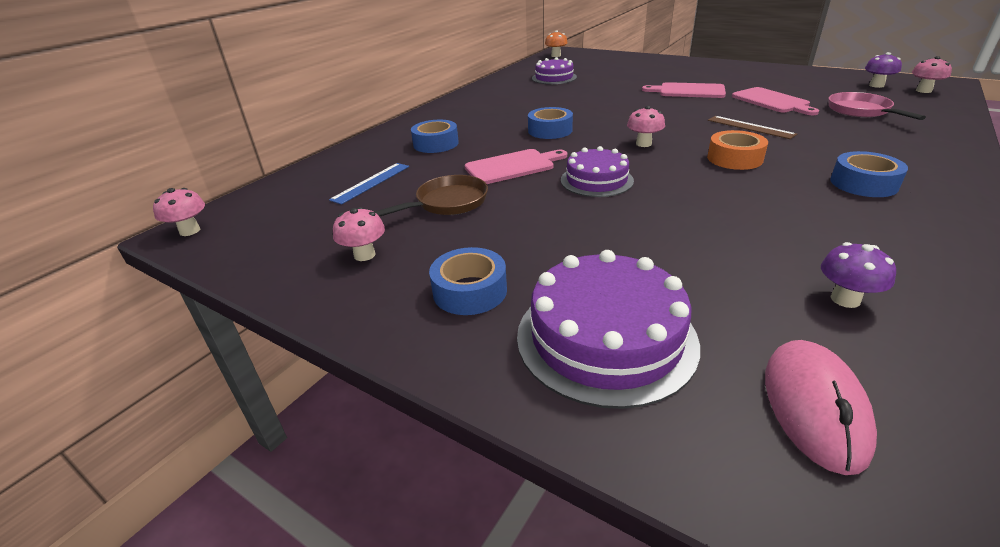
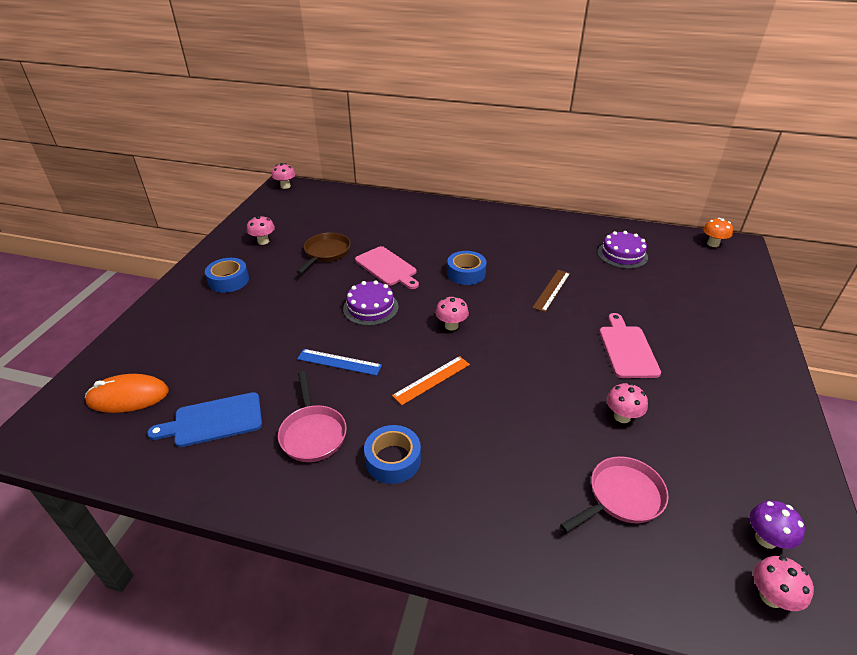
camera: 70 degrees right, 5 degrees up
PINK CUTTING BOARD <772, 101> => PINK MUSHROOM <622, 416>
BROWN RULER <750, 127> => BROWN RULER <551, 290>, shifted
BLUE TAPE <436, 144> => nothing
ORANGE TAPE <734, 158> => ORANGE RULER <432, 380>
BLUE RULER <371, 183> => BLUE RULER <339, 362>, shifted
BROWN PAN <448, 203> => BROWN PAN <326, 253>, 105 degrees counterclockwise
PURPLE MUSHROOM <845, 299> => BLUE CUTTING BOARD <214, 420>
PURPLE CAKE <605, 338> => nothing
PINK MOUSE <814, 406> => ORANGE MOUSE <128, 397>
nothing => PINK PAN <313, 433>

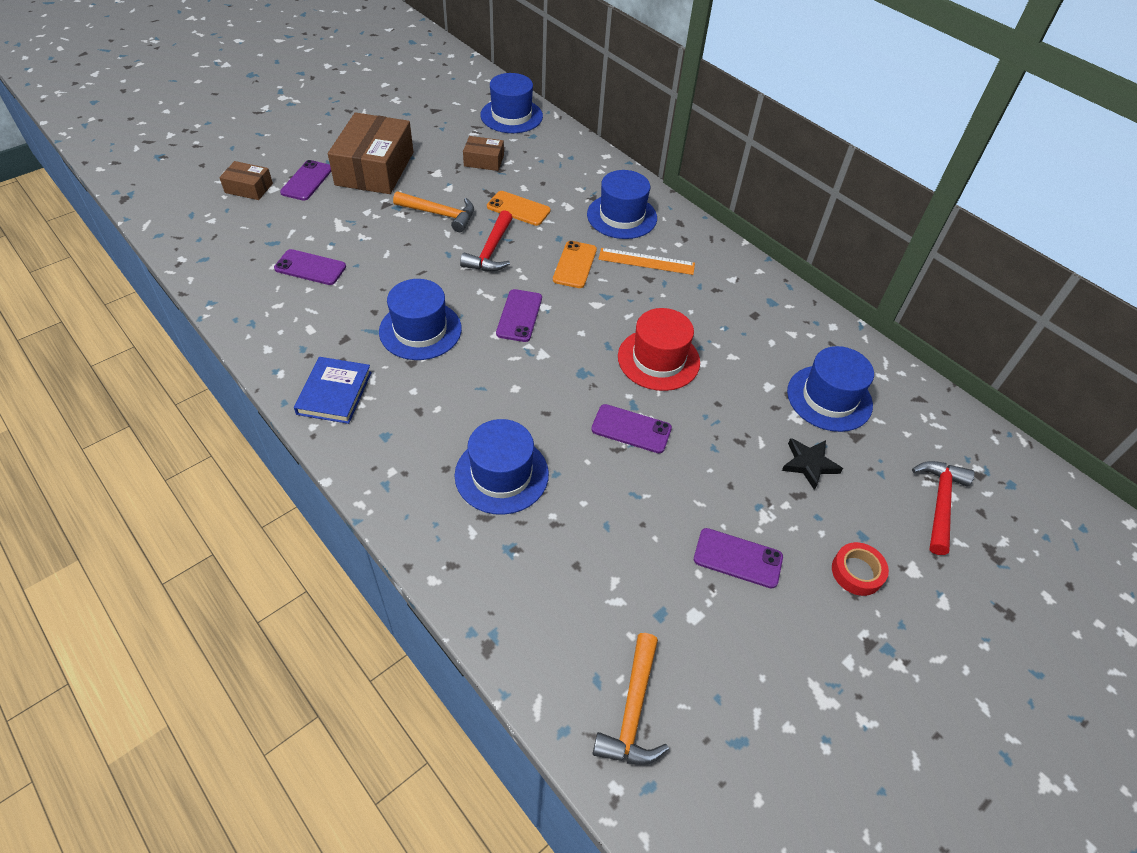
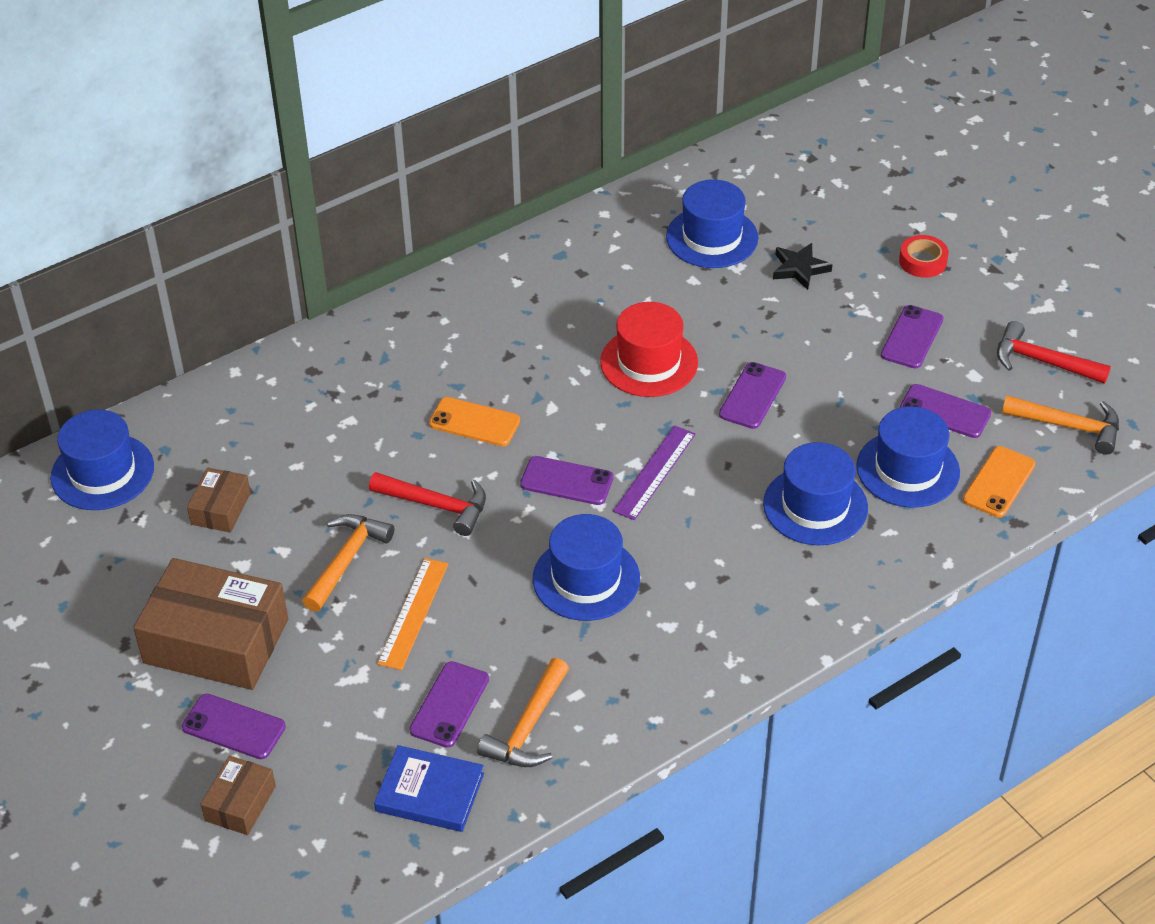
camera: 80 degrees left, 5 degrees down
BLUE HAT <622, 216> => BLUE HAT <908, 469>, shifted
ORANGE PHONE <518, 209> => ORANGE PHONE <999, 482>, shifted
ORANGE RULER <646, 261> => ORANGE RULER <413, 613>, shifted
BLUE BOOK <334, 393> => BLUE BOOK <430, 792>, shifted
RED HAMMER <939, 503> => RED HAMMER <1042, 361>, shifted
nothing => PURPLE PHONE <944, 411>
nothing => PURPLE RULER <655, 472>
nothing => ORANGE HAMMER <528, 727>

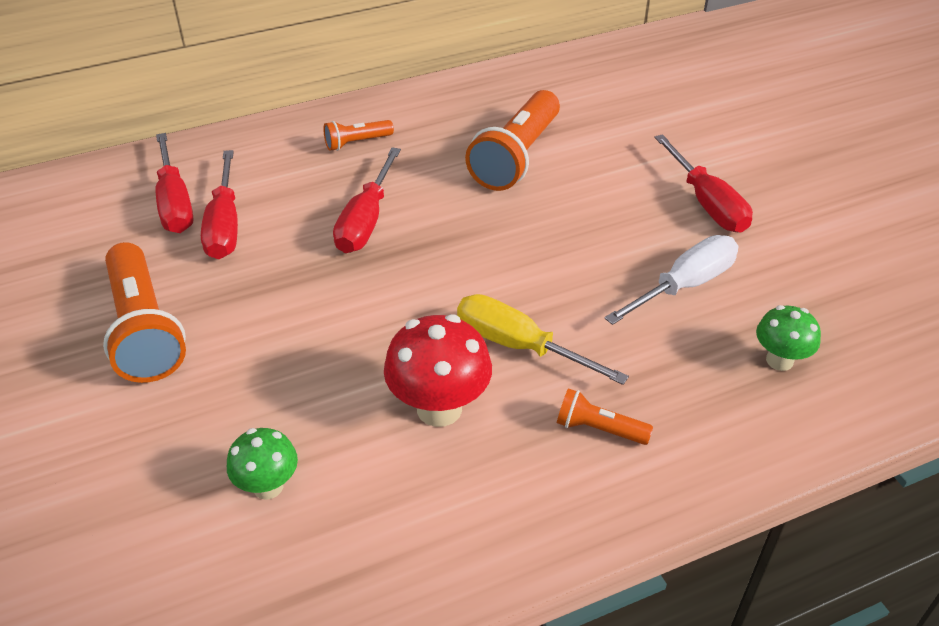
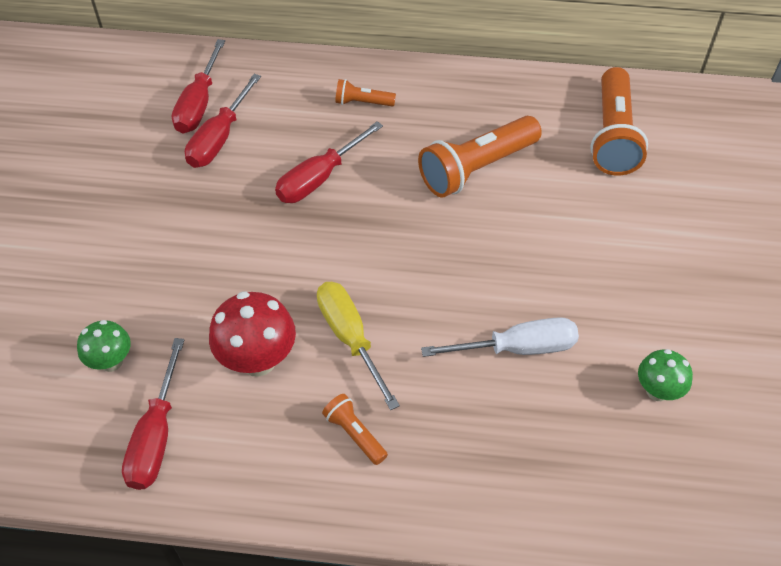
camera: 30 degrees right, 10 degrees up
RED SCREWDRIVER <707, 203> => RED SCREWDRIVER <156, 435>, shifted
ORANGE FLASHLIGHT <145, 330> => ORANGE FLASHLIGHT <613, 136>, shifted
GREEN MUSHROOM <779, 360> => GREEN MUSHROOM <657, 391>, shifted

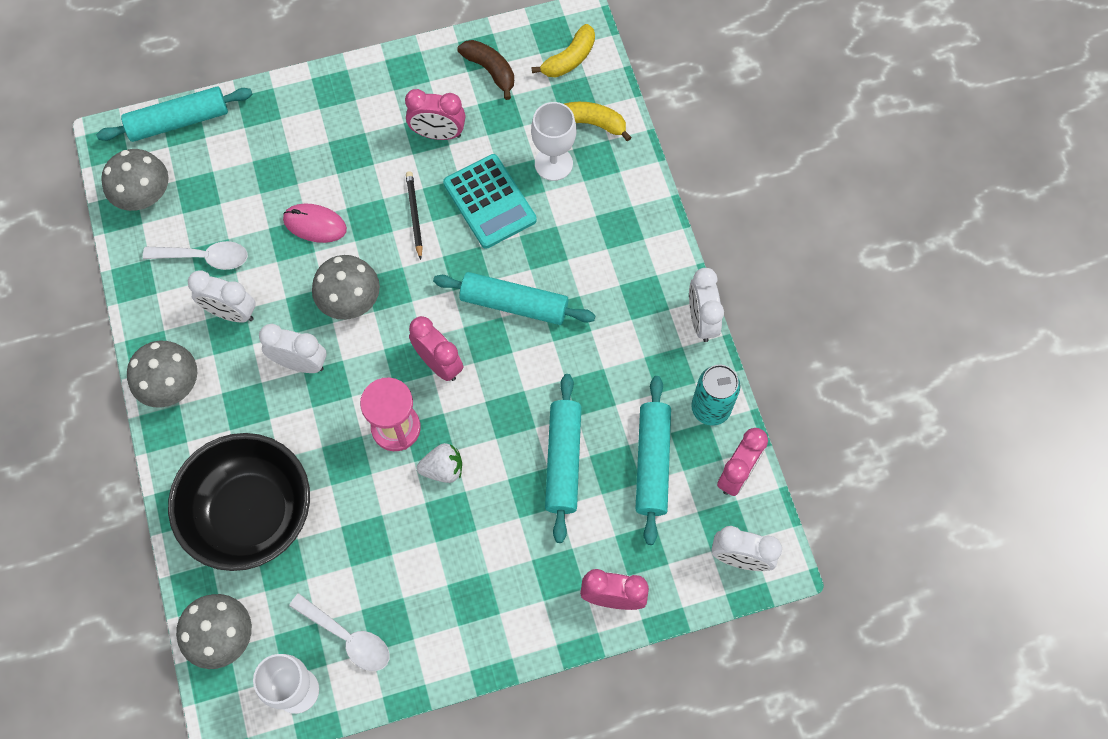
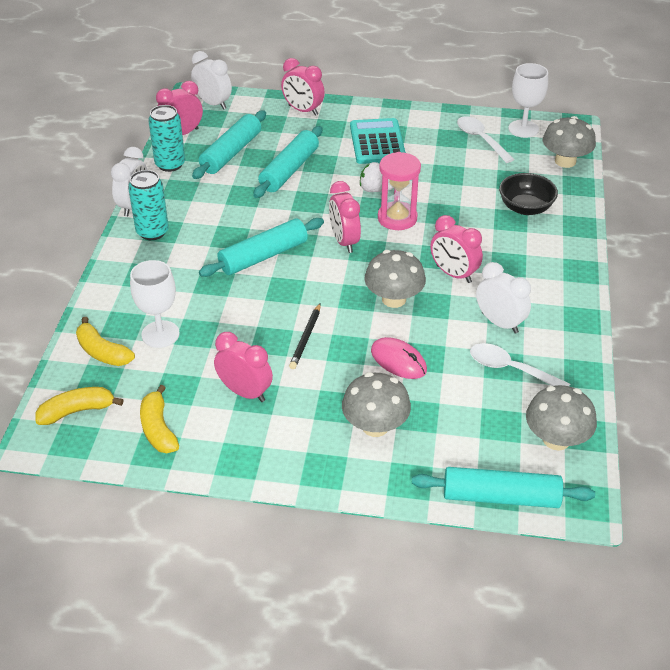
camera: 155 degrees left, 25 degrees down
BROWN BANANA <490, 70> => YELLOW BANANA <158, 429>
TURQUOISE CALCULATOR <489, 202> => TURQUOISE CALCULATOR <377, 142>, shifted
TURQUOISE ROLLING PIN <514, 304> => TURQUOISE ROLLING PIN <263, 256>, 75 degrees counterclockwise
WHITE CLOCK <300, 363> => PINK CLOCK <453, 274>
GREY MUSHROOM <171, 385> => GREY MUSHROOM <375, 426>, shifted
BLACK BOWL <251, 513> => BLACK BOWL <525, 208>, x0.54
nothing => TURQUOISE CAN <152, 232>

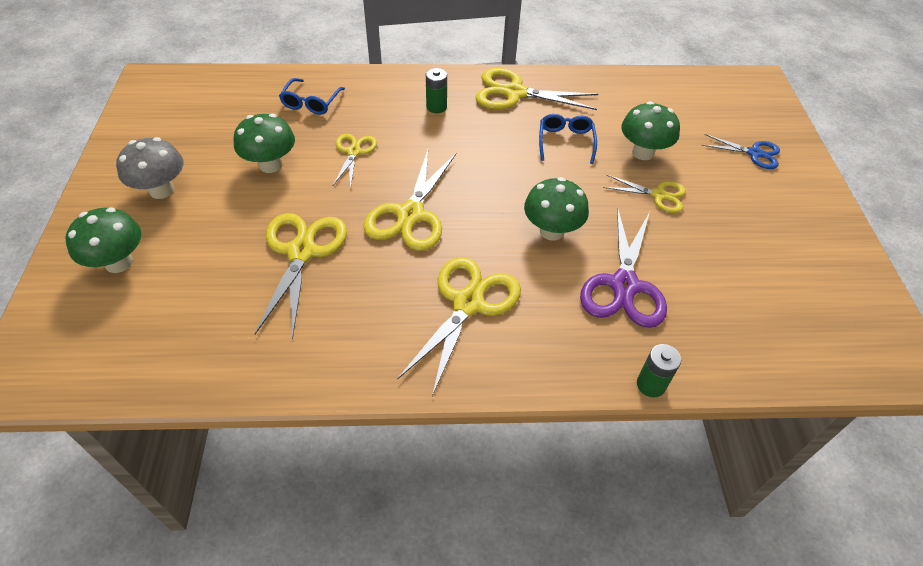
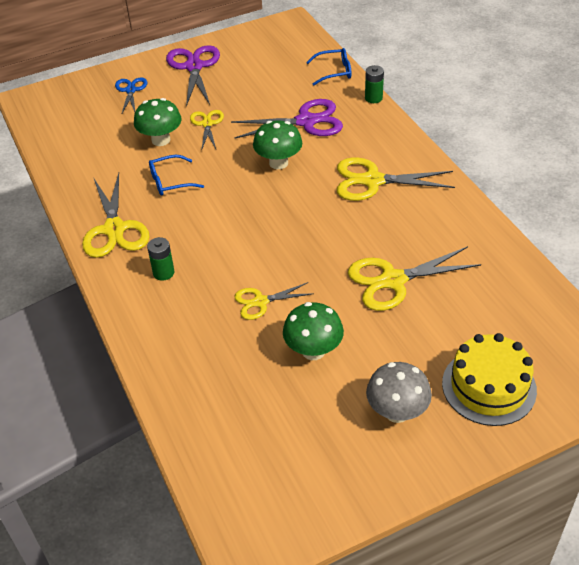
camera: 110 degrees left, 5 degrees down
BLUE GLASSES <311, 103> => BLUE GLASSES <334, 71>, shifted
YELLOW SCISSORS <410, 215> => nothing
GREEN MUSHROOM <119, 262> => YELLOW CAKE <489, 386>
nothing => PURPLE SCISSORS <194, 67>

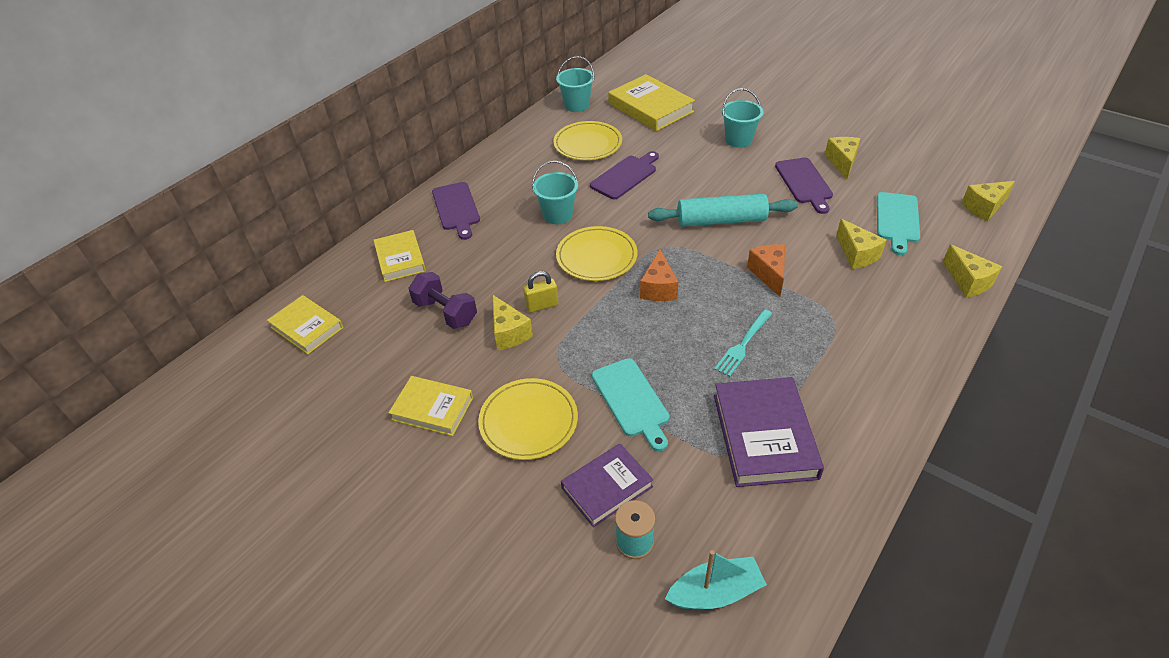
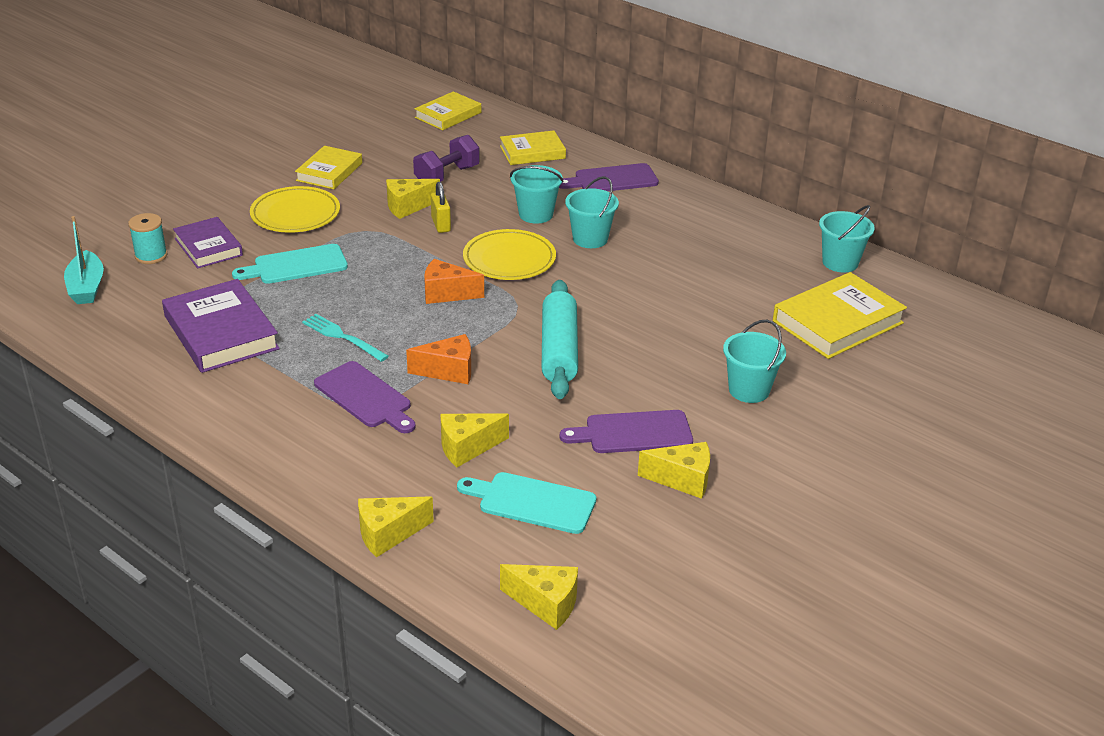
camera: 90 degrees right, 10 degrees down
YELLOW PLATE <588, 144> => nothing
PURPLE CUTTING BOARD <625, 176> => PURPLE CUTTING BOARD <365, 397>, shifted
YELLOW CHEESE <984, 208> => YELLOW CHEESE <546, 604>, 135 degrees clockwise
PURPLE BOOK <764, 436> => PURPLE BOOK <221, 332>, 60 degrees clockwise
nothing => TURQUOISE BUCKET <536, 214>

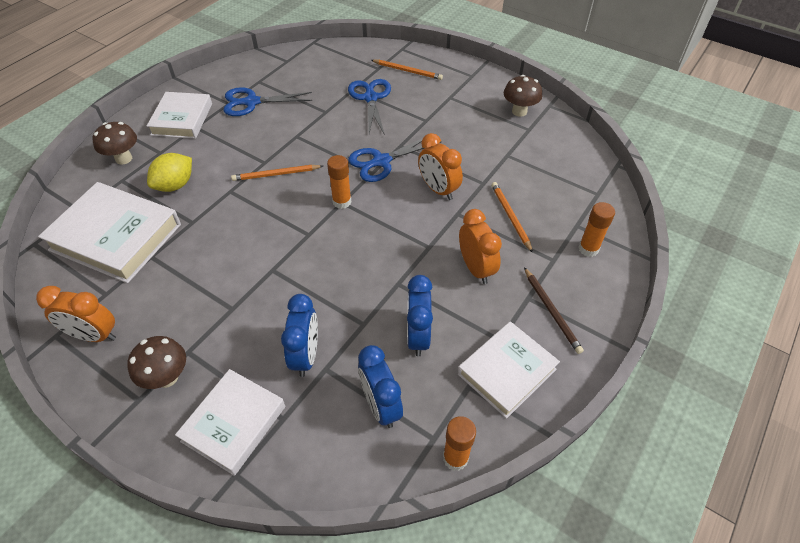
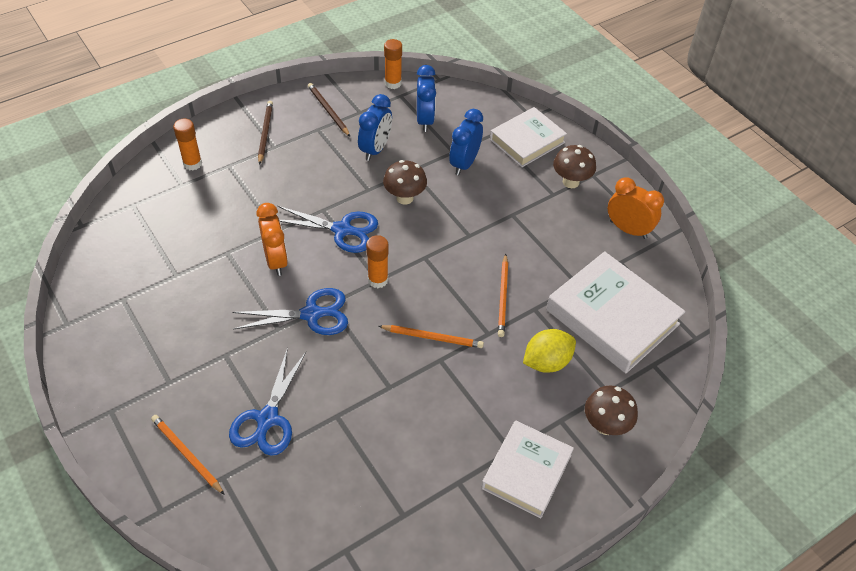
camera: 160 degrees left, 0 degrees up
BROWN MUSHROOM <519, 111> => BROWN MUSHROOM <404, 198>, shifted
BLUE SCISSORS <251, 102> => BLUE SCISSORS <343, 230>, shifted
ORANGE PENCIL <510, 217> => ORANGE PENCIL <503, 297>, shifted
ORANGE CLOCK <476, 268> => nothing
WHITE BOOK <506, 372> => BROWN PENCIL <328, 111>

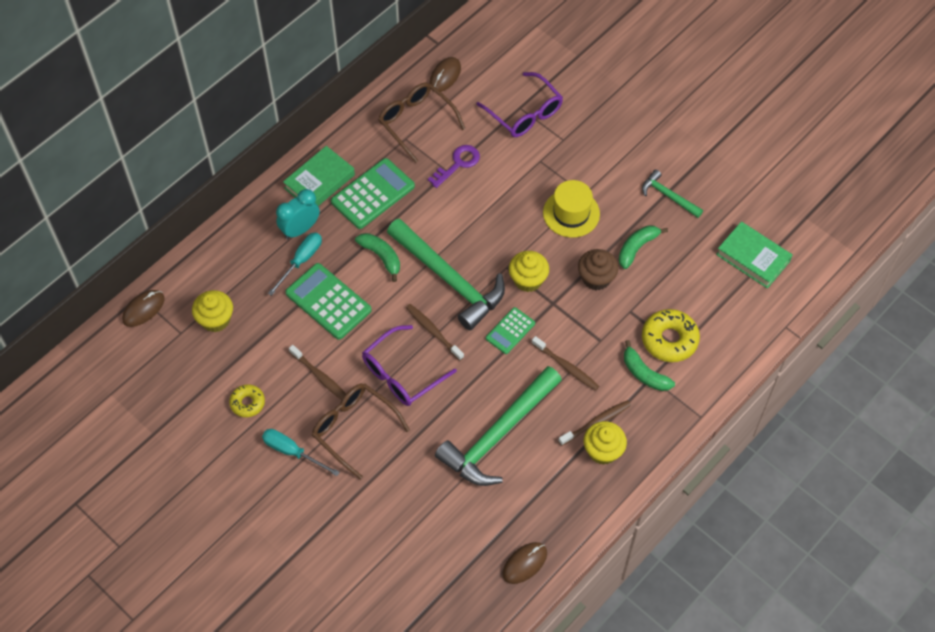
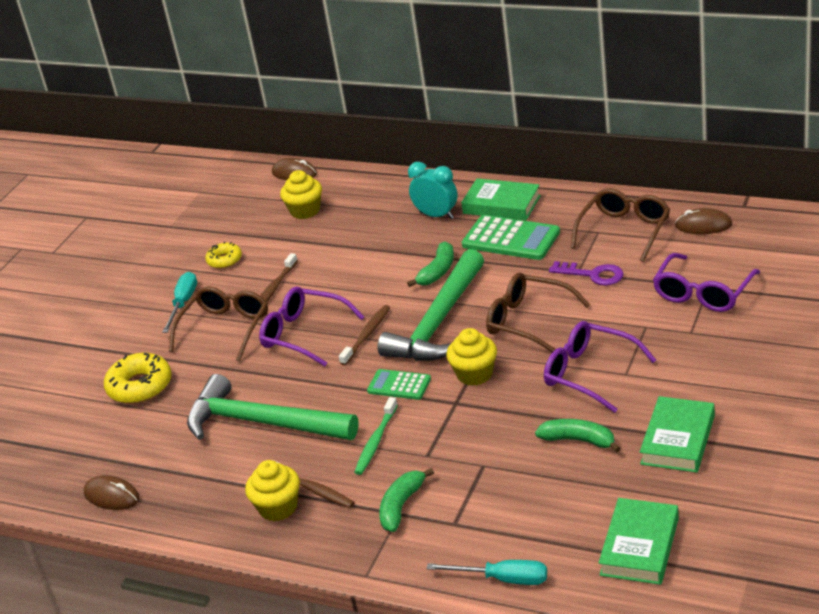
camera: 75 degrees right, 25 degrees down
GREEN HAMMER <668, 196> => GREEN BOOK <678, 440>
YELLOW HAT <571, 213> => PURPLE GLASSES <589, 373>
TURQUOISE SCREWDRIVER <301, 261> => TURQUOISE SCREWDRIVER <502, 579>, shifted
BROWN CUPCAKE <596, 278> => nothing
GREEN CALCULATOR <328, 302> => nothing
YELLOW DONUT <669, 340> => YELLOW DONUT <140, 386>, shifted
BROWN TOOTHBRUSH <566, 366> => GREEN TOOTHBRUSH <376, 441>
nothing => BROWN GLASSES <528, 321>

